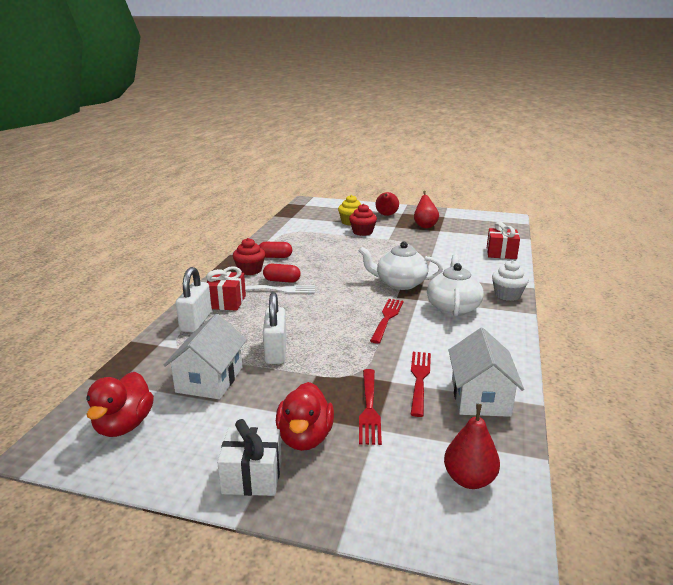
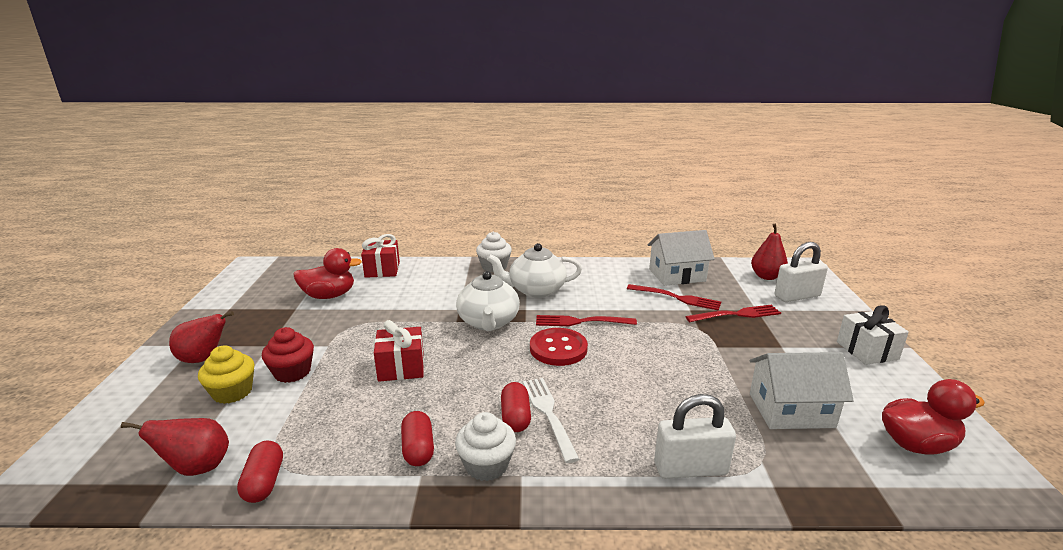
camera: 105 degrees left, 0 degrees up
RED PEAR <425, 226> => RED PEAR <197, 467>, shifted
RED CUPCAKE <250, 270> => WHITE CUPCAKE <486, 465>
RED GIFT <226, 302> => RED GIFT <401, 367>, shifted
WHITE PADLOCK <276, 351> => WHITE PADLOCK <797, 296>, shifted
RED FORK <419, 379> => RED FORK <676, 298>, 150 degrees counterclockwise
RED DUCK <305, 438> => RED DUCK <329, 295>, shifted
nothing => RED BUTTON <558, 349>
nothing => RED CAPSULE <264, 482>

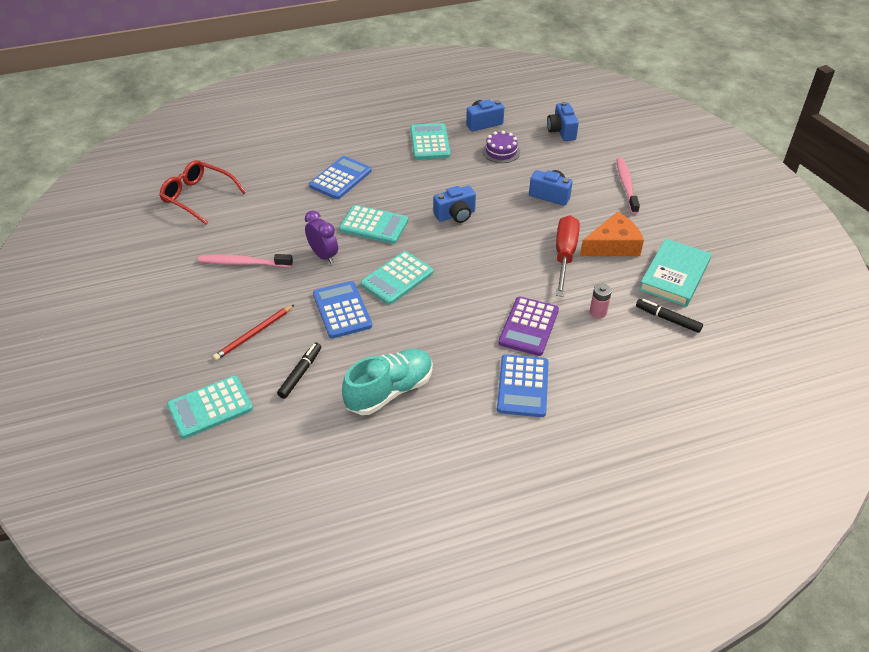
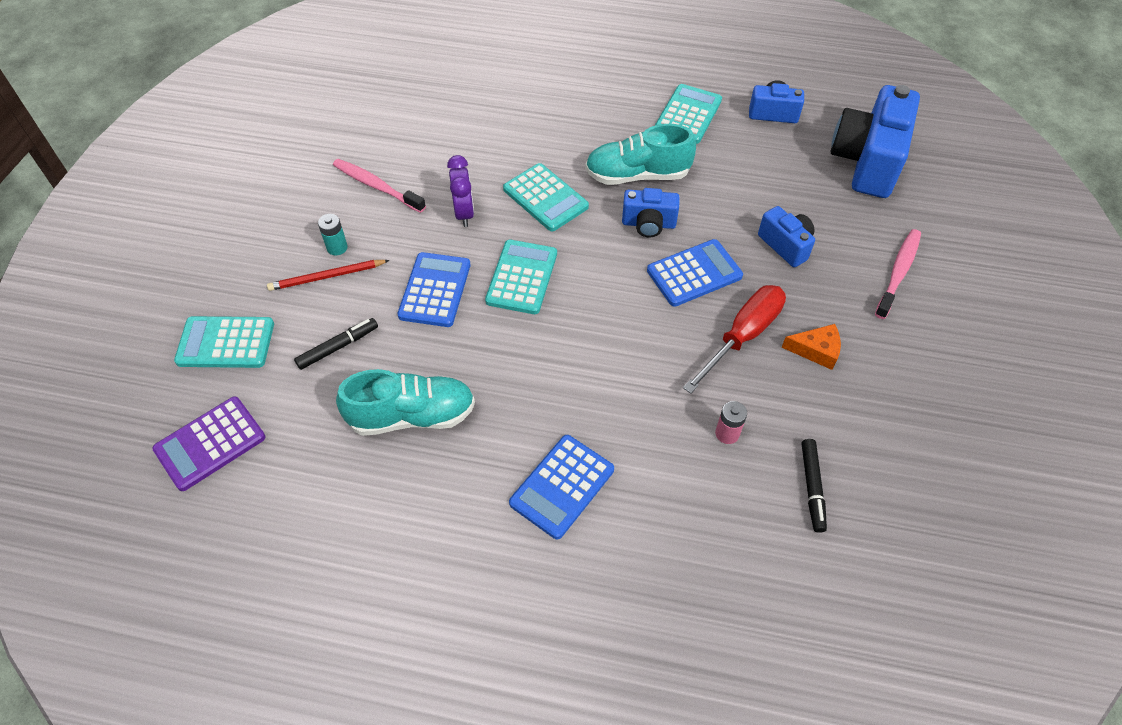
camera: 30 degrees right, 10 degrees up
BLUE CAMERA <561, 131> => BLUE CAMERA <867, 161>, x1.91
PURPLE CAKE <501, 151> => nothing
BLUE CALCULATOR <340, 178> => BLUE CALCULATOR <694, 273>, shifted
RED GLASSES <198, 197> => nothing
ORANGE CHEESE <613, 245> => ORANGE CHEESE <816, 350>, x0.64
TURQUOISE BOOK <674, 276> => nothing
TURQUOISE CALCULATOR <397, 278> => TURQUOISE CALCULATOR <522, 277>, 120 degrees clockwise
PURPLE CALCULATOR <528, 326> => PURPLE CALCULATOR <210, 443>, shifted
BLACK MARKER <668, 319> => BLACK MARKER <812, 487>, 150 degrees counterclockwise
nothing => TURQUOISE SHOE <637, 175>
nothing => TURQUOISE BATTERY <337, 247>

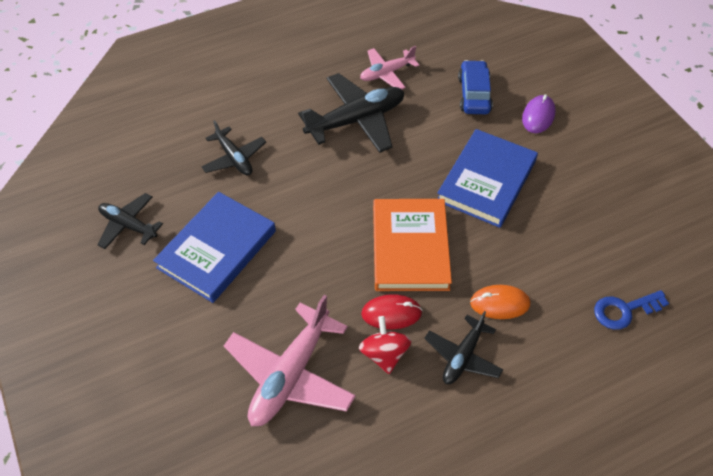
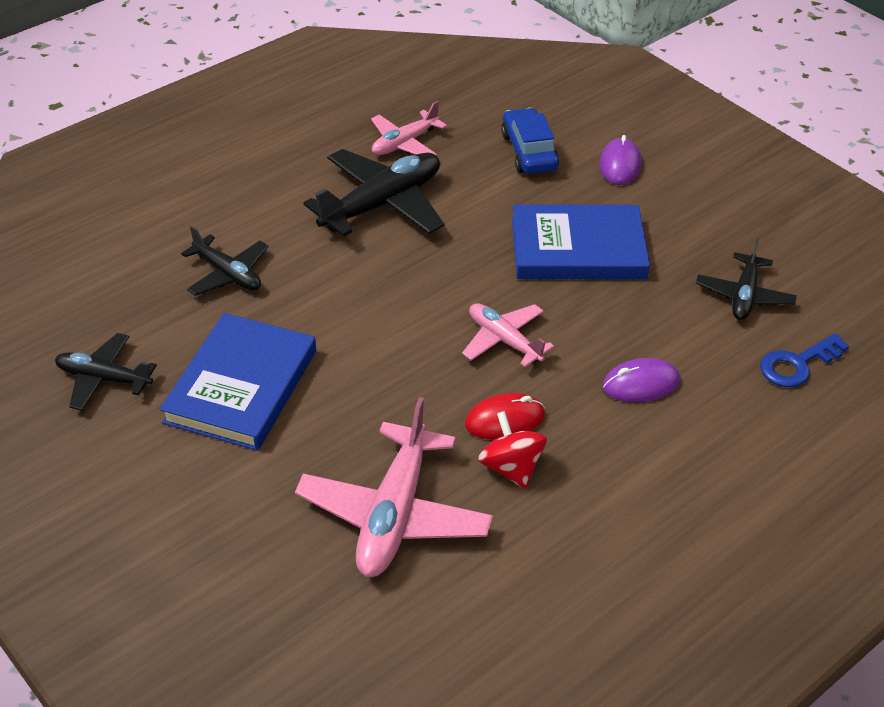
camera: 15 degrees left, 10 degrees down
BLUE BOOK <486, 181> => BLUE BOOK <578, 248>, 75 degrees clockwise
ORANGE BOOK <410, 247> => PINK PLANE <504, 340>
ORANGE MOUSE <499, 303> => PURPLE MOUSE <640, 384>
BLACK PLANE <463, 356> => BLACK PLANE <744, 295>, shifted

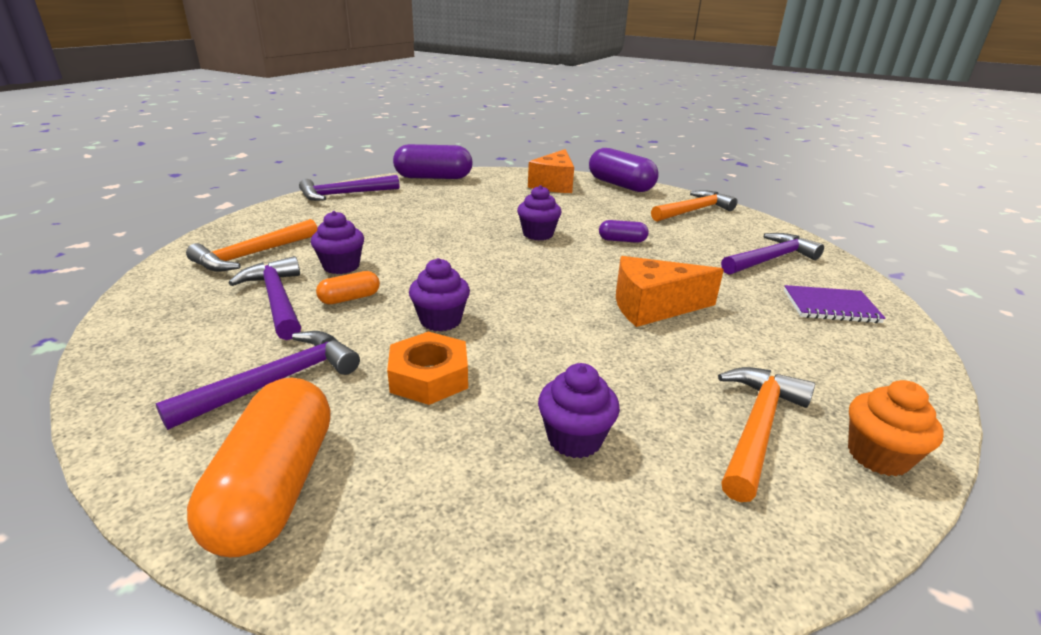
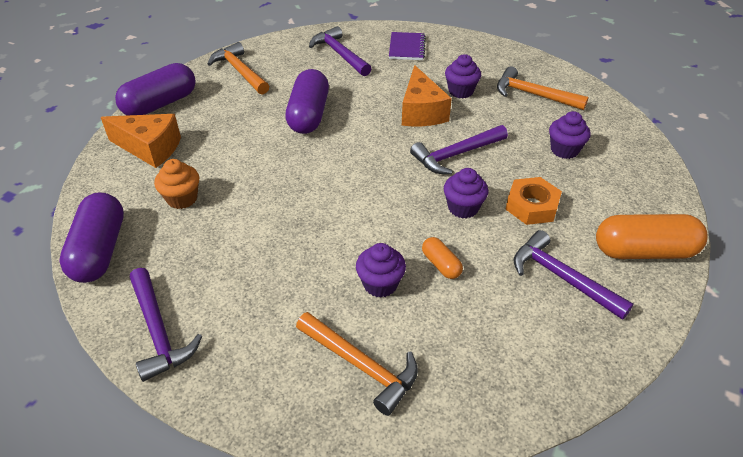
camera: 90 degrees left, 15 degrees up
PURPLE CUPCAKE <538, 234> => PURPLE CUPCAKE <461, 91>, shifted
PURPLE CAPSULE <622, 240> => PURPLE CAPSULE <308, 115>, x2.03
PURPLE HAMMER <277, 300> => PURPLE HAMMER <456, 155>, shifted
ORANGE CUPCAKE <877, 456> => ORANGE CUPCAKE <182, 199>, shifted

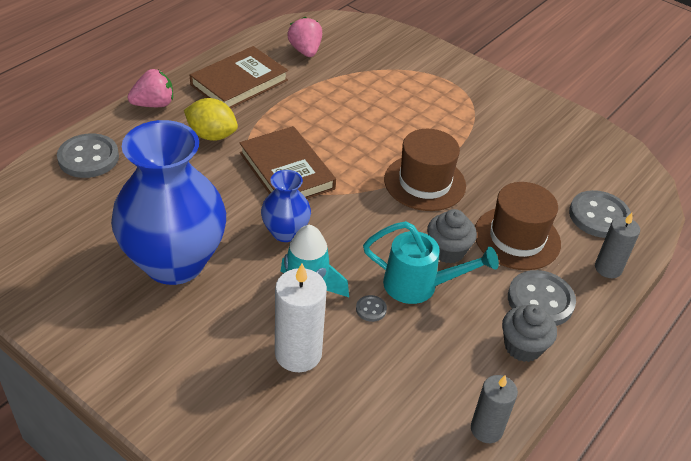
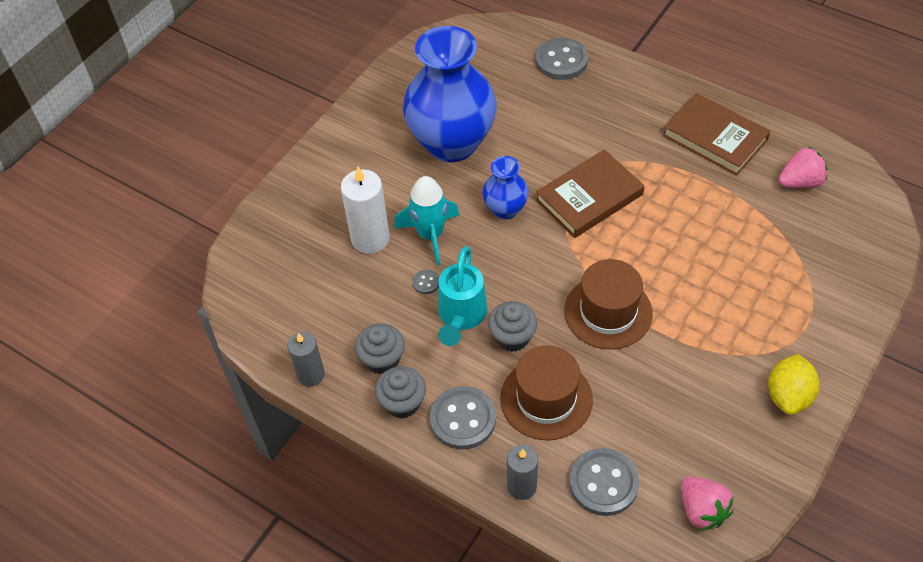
camera: 90 degrees right, 10 degrees up
PINK STRAWBERRY <154, 104> => PINK STRAWBERRY <702, 510>, shifted
YELLOW LEMON <212, 135> => YELLOW LEMON <788, 396>, shifted
nothing => GREY CUPCAKE <382, 359>

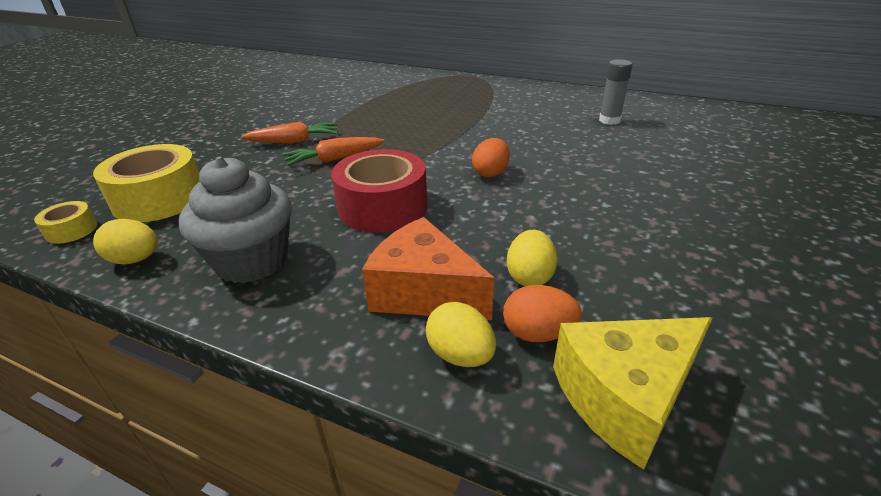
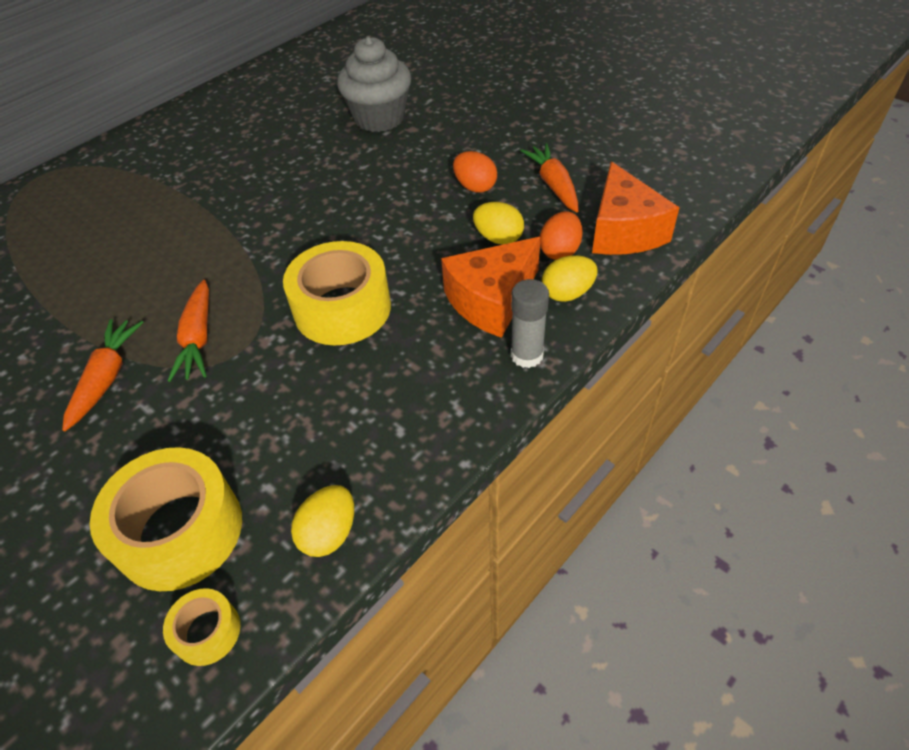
camera: 70 degrees left, 15 degrees up
GREY GLUE STICK <609, 120> => GREY GLUE STICK <527, 355>, shifted
ORANGE EGG <490, 173> => ORANGE EGG <475, 187>, shifted
RED TAPE <383, 207> => YELLOW TAPE <342, 308>
GREY CUPCAKE <252, 261> => GREY CUPCAKE <379, 118>, shifted
YELLOW CHEESE <624, 397> => ORANGE CHEESE <623, 231>
nothing => ORANGE CARROT <553, 185>

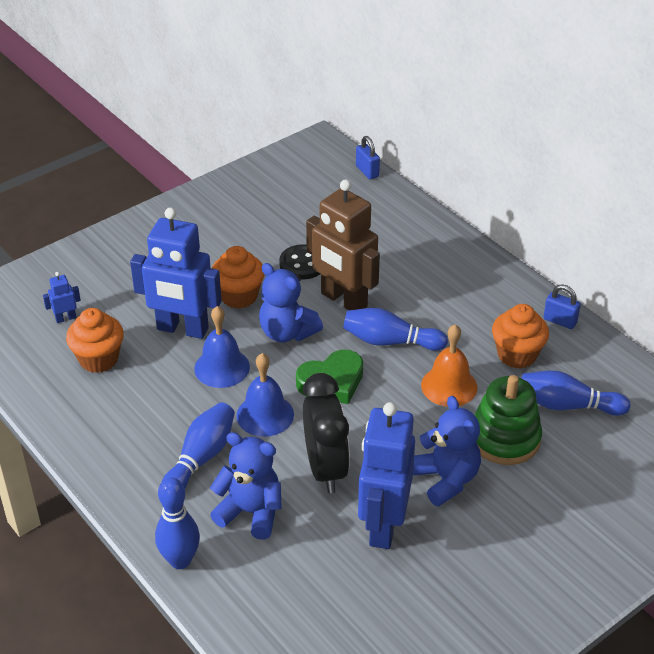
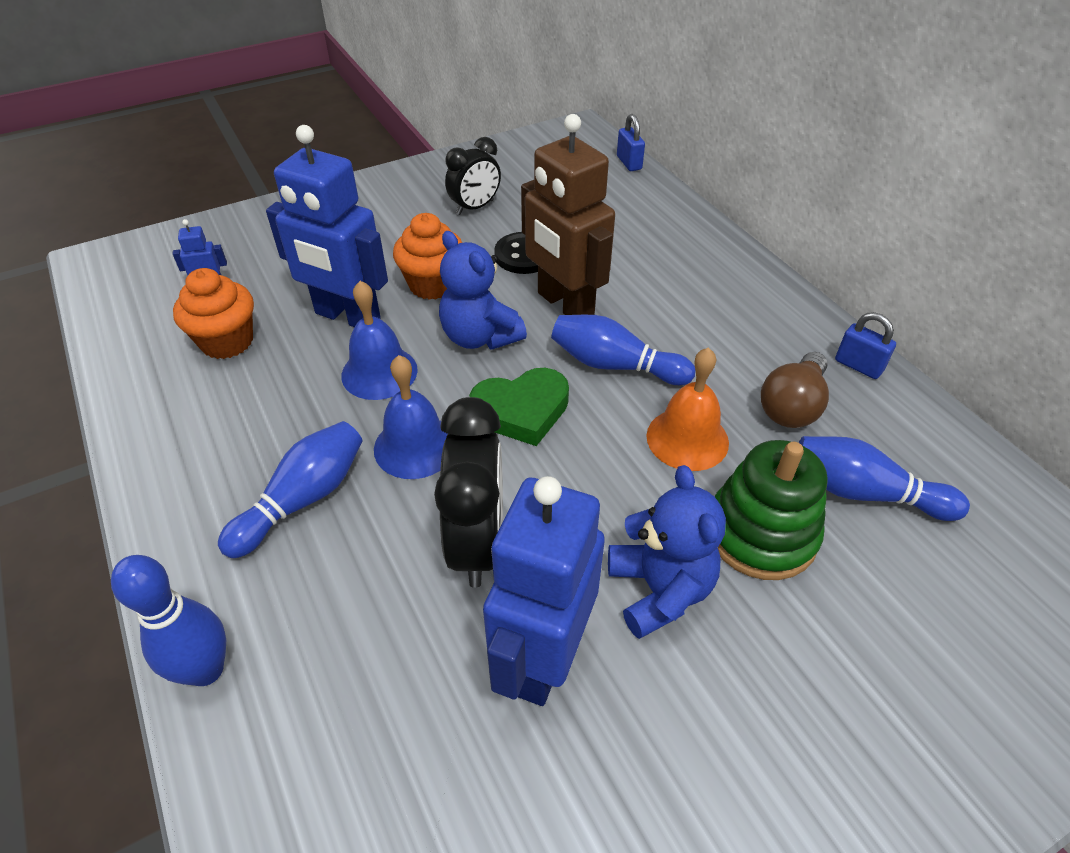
camera: 10 degrees right, 5 degrees up
ORANGE CUPCAKE <517, 355> => BROWN LIGHT BULB <792, 406>
BLUE TEDDY BEAR <251, 512> => nothing
nothing => BLACK CLOCK <475, 207>

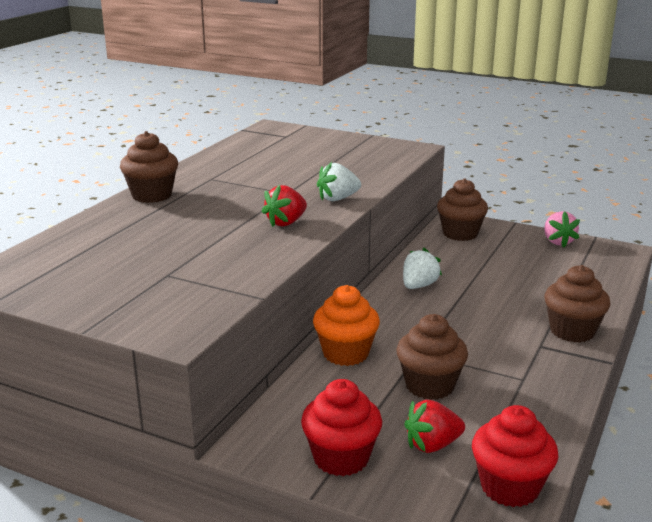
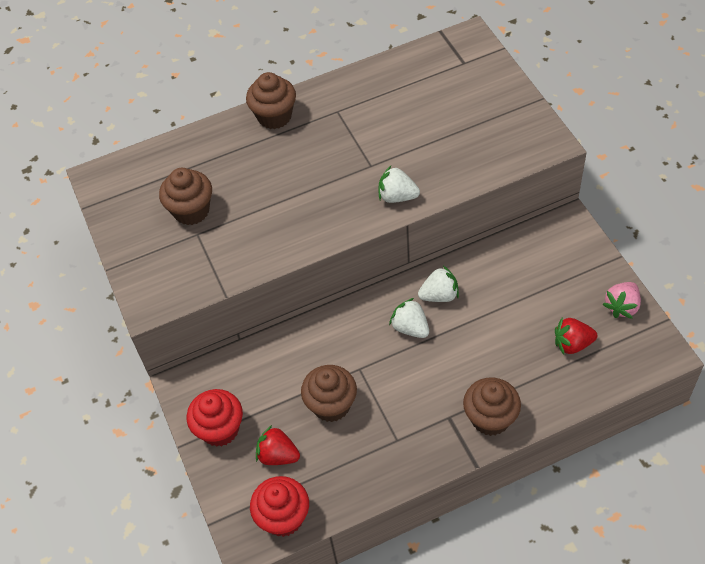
camera: 45 degrees right, 30 degrees up
BROWN CUPCAKE <460, 234> => BROWN CUPCAKE <191, 211>, shifted
RED STRAWBERRY <286, 222> => RED STRAWBERRY <572, 344>, shifted
ORANGE CUPCAKE <345, 353> => nothing
nothing => WHITE STRAWBERRY <410, 328>

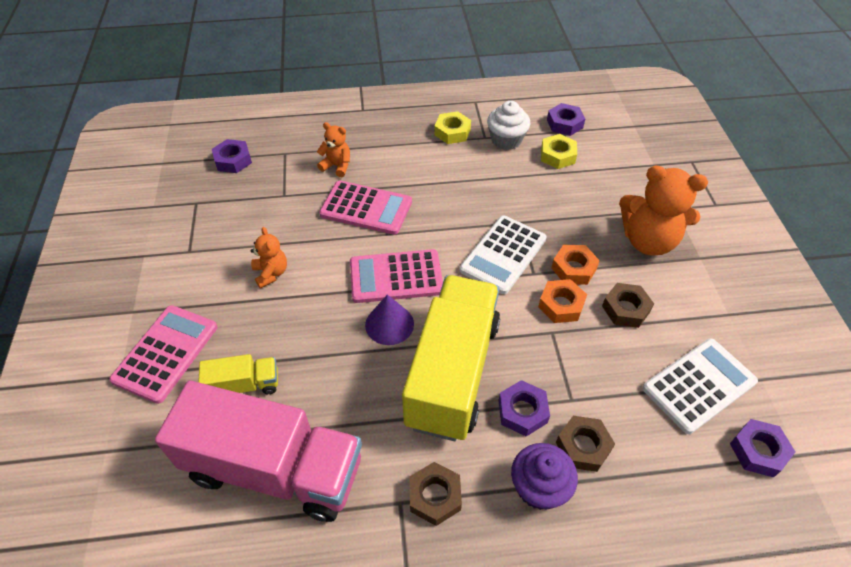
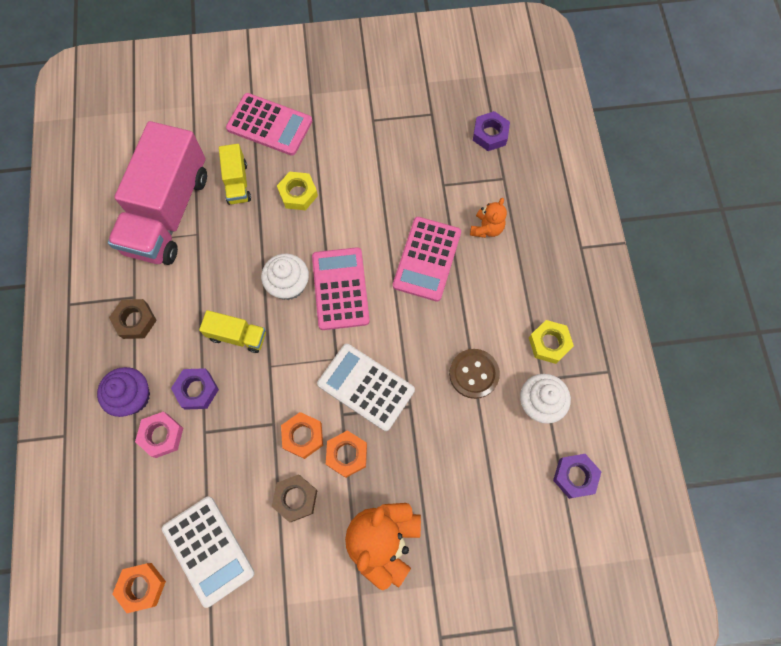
camera: 90 degrees right, 20 degrees up
YELLOW NUT <557, 155> => YELLOW NUT <298, 194>, shifted
ORANGE TEDDY BEAR <271, 273> => nothing
YELLOW TRUCK <452, 372> => YELLOW TRUCK <237, 336>, x0.45
PURPLE CONE <389, 324> => WHITE CUPCAKE <288, 285>
BROWN NUT <583, 446> => PINK NUT <161, 435>
PURPLE NUT <758, 451> => ORANGE NUT <142, 587>
nothing => BROWN BUTTON <474, 374>

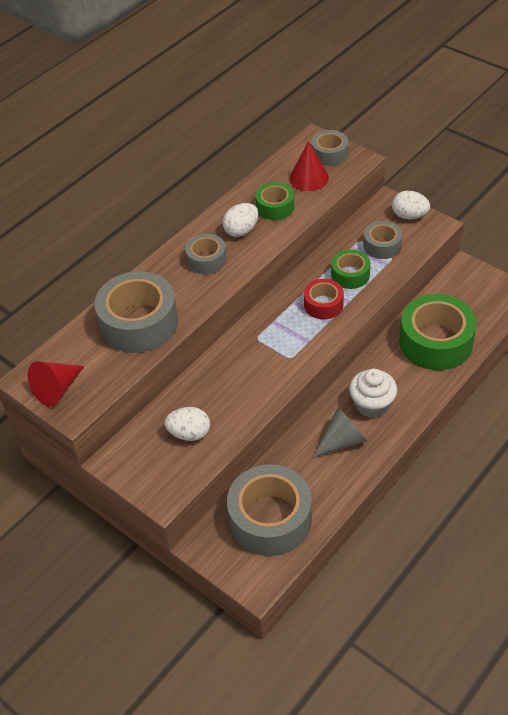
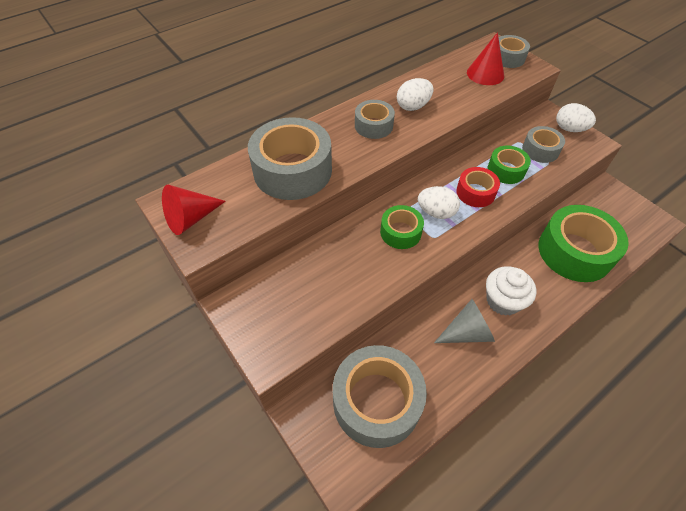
camera: 10 degrees right, 5 degrees up
GREEN TAPE <275, 207> => GREEN TAPE <400, 232>, shifted
WHITE EGG <189, 433> => WHITE EGG <436, 212>, shifted

